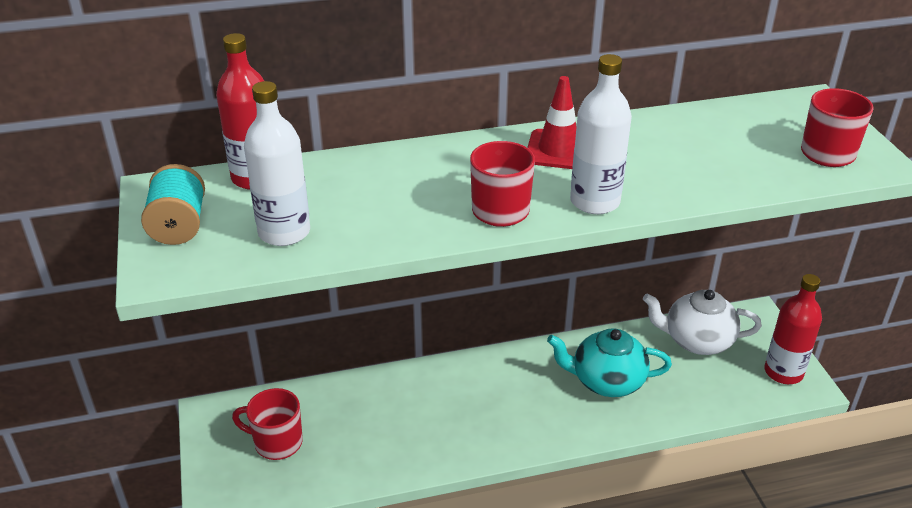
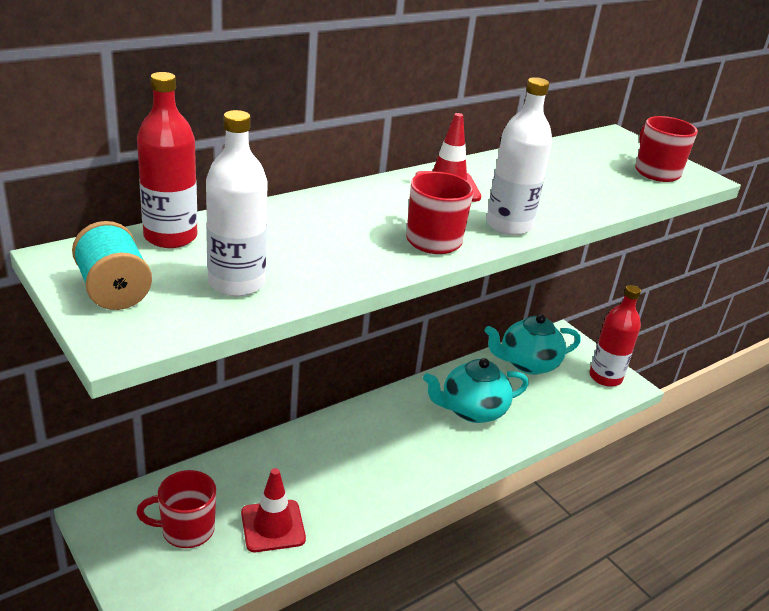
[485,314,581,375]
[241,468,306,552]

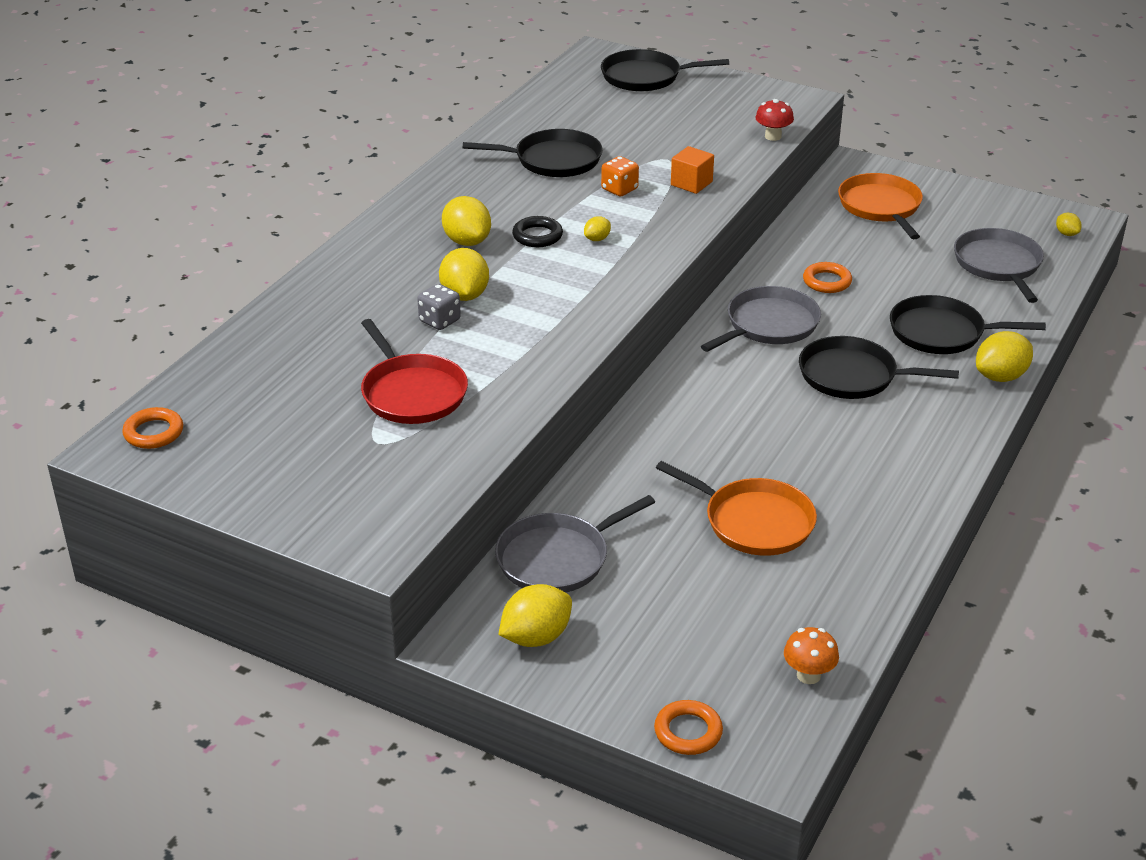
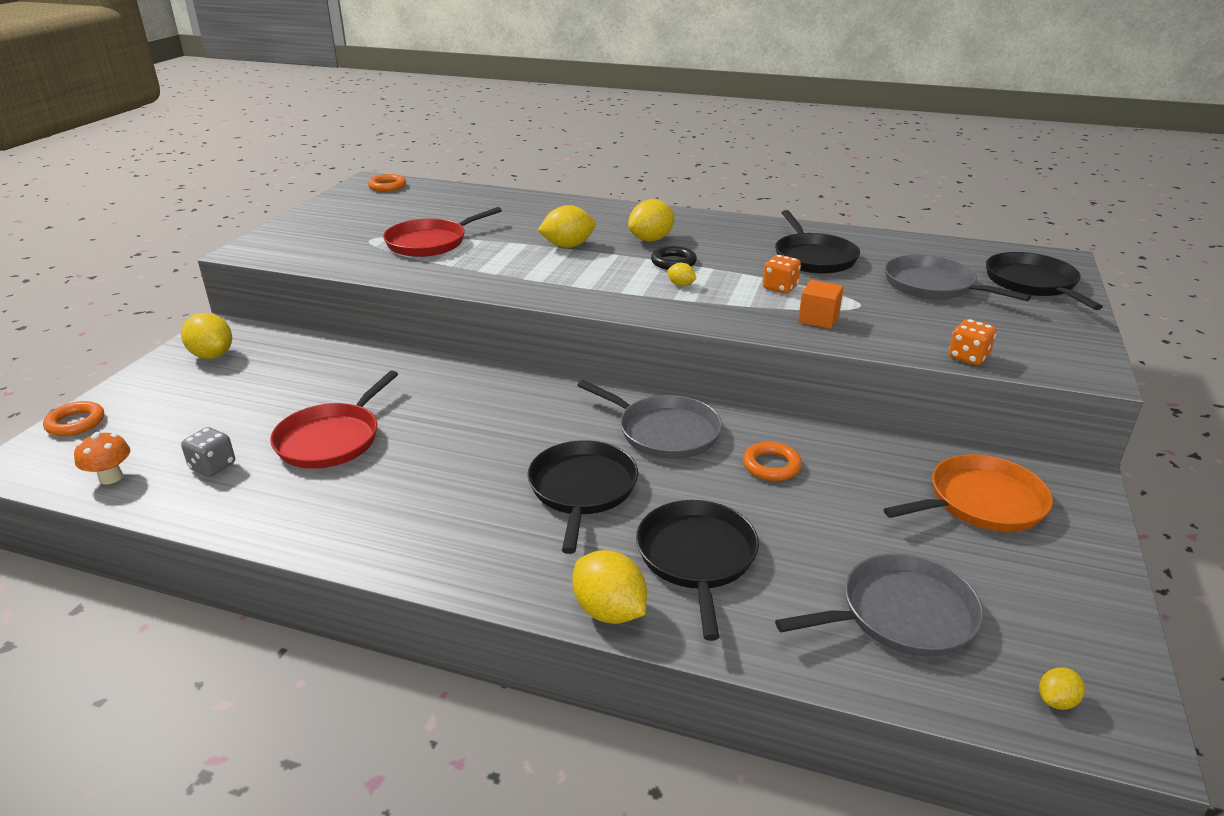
[181,427,235,477]
[884,255,1031,301]
[270,371,398,469]
[949,319,996,365]

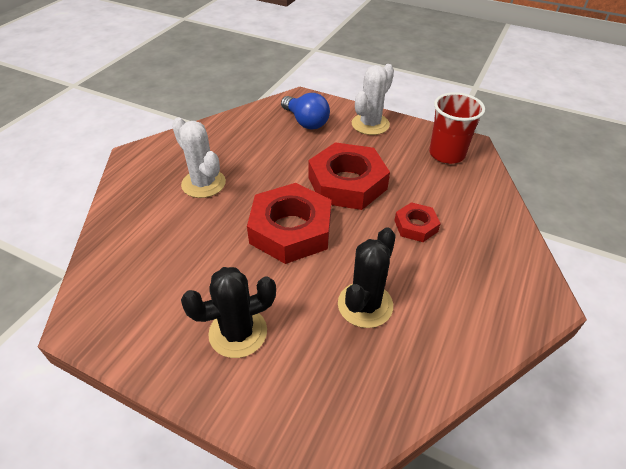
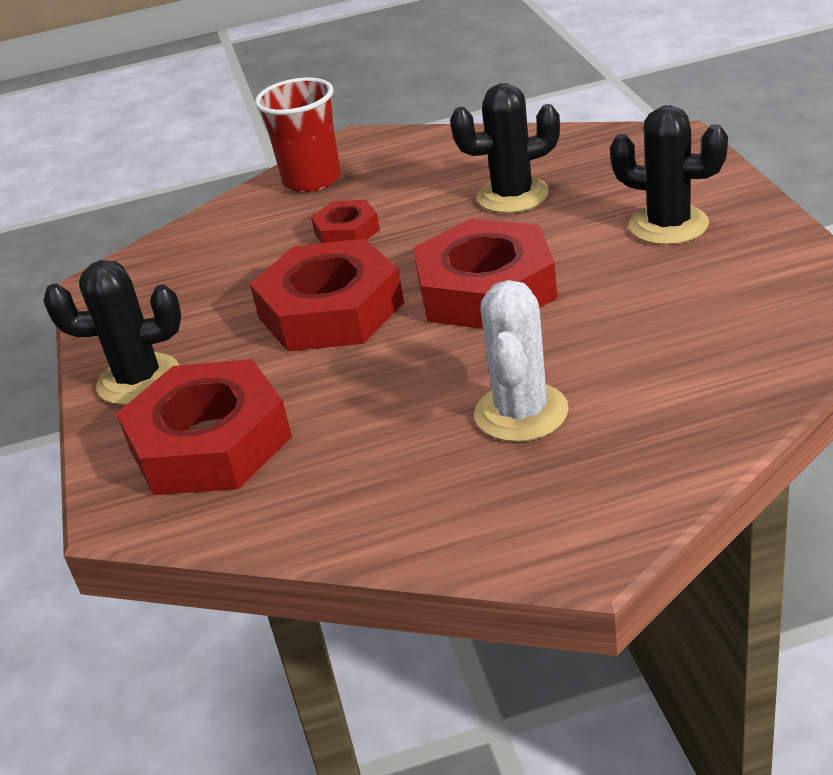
[116,359,292,495]
[43,260,181,405]
[255,78,341,192]

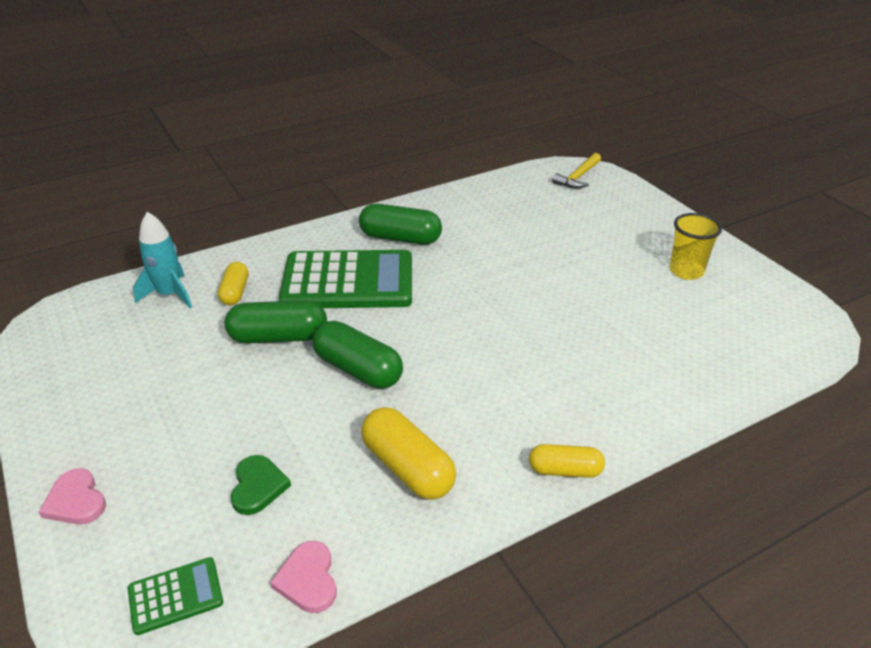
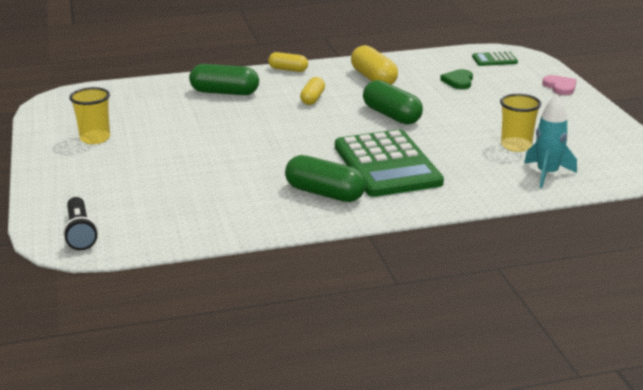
[300,77,325,105]
[189,64,259,95]
[270,541,337,613] (first image)
[335,129,444,197]
[63,197,98,250]
[500,94,541,152]

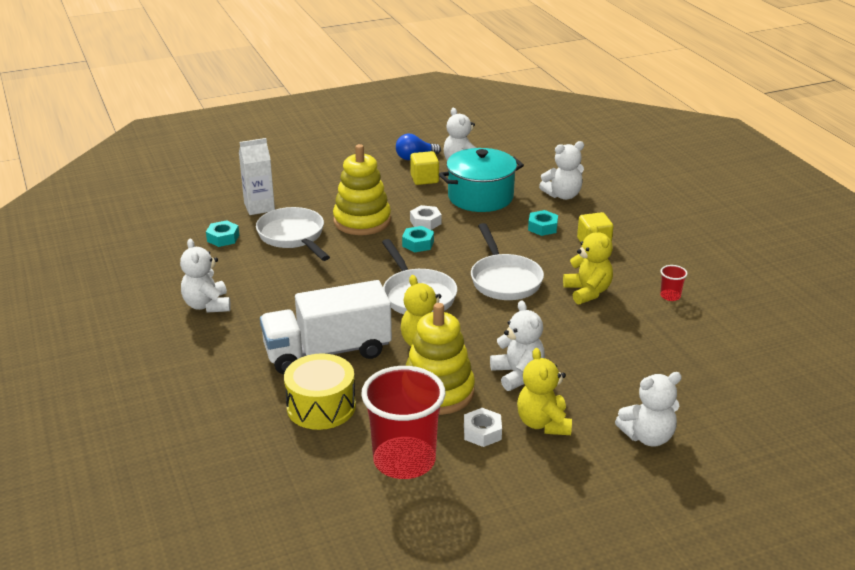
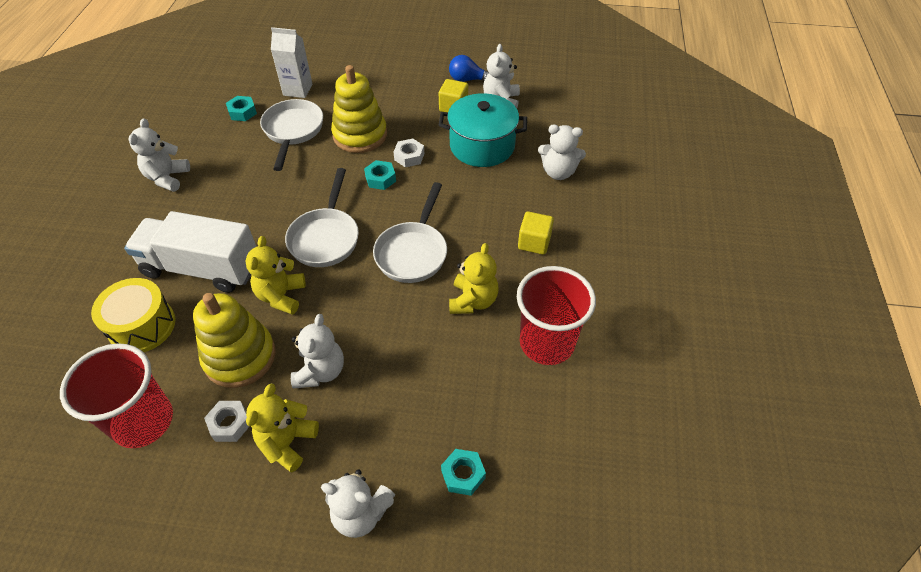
[441,449,486,496]
[517,266,596,365]

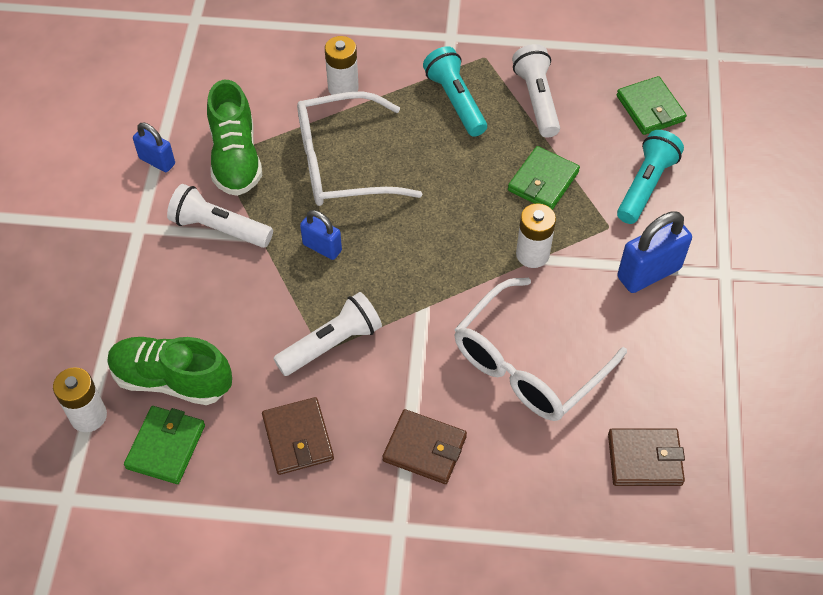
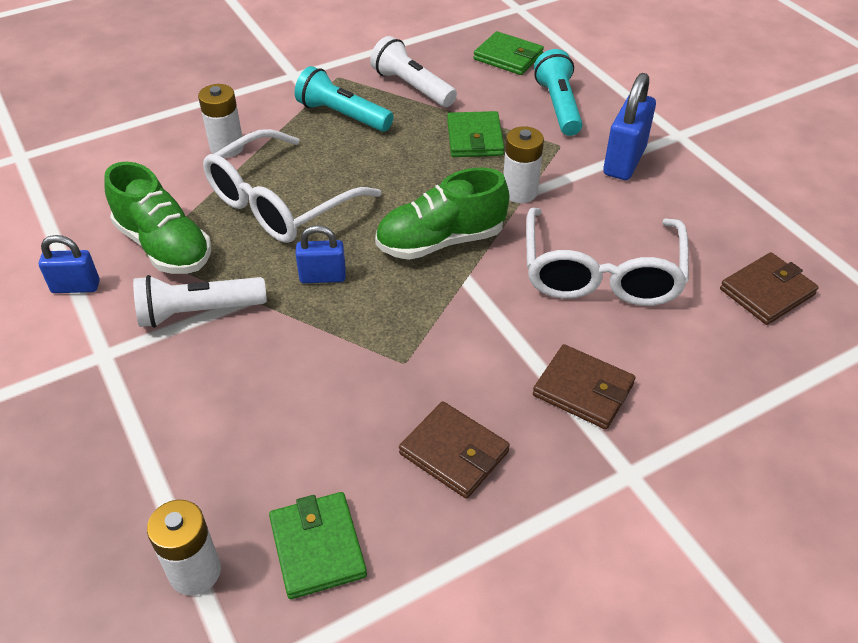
[375,168,510,260]
[273,292,382,376] (first image)
[533,344,635,429]

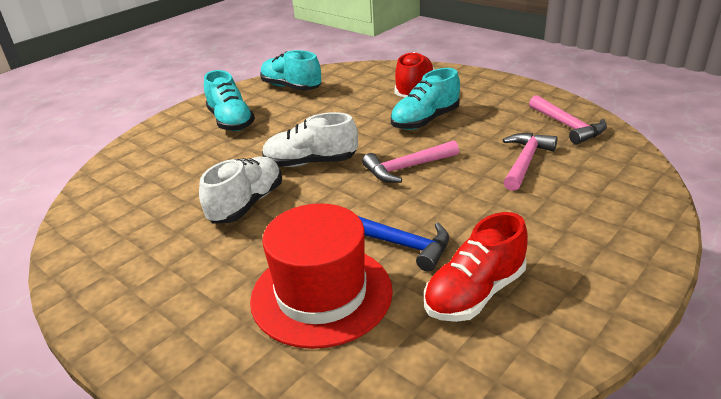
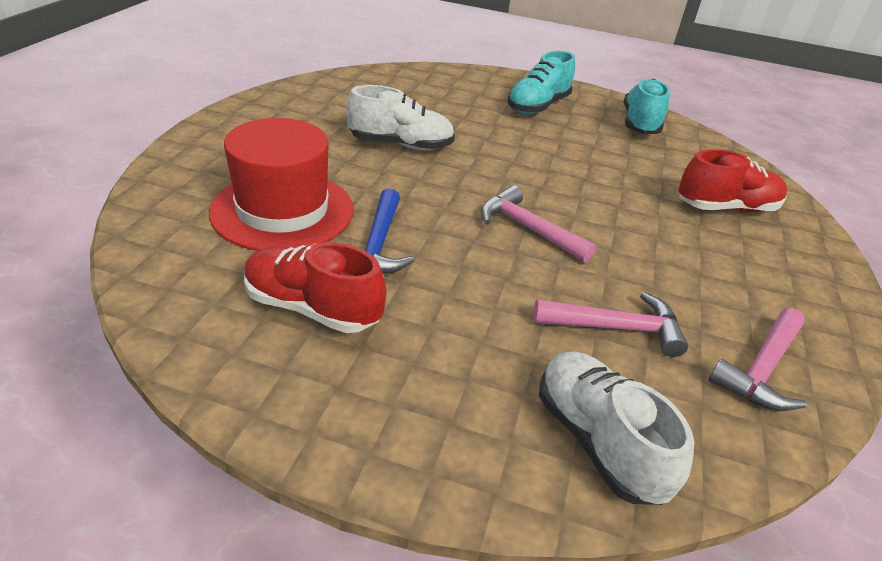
[539,351,694,505]
[391,68,460,130] (first image)

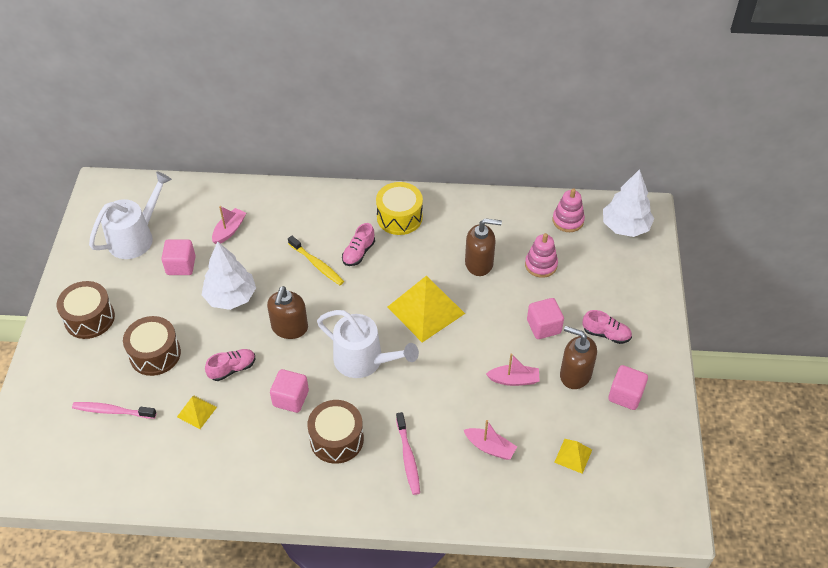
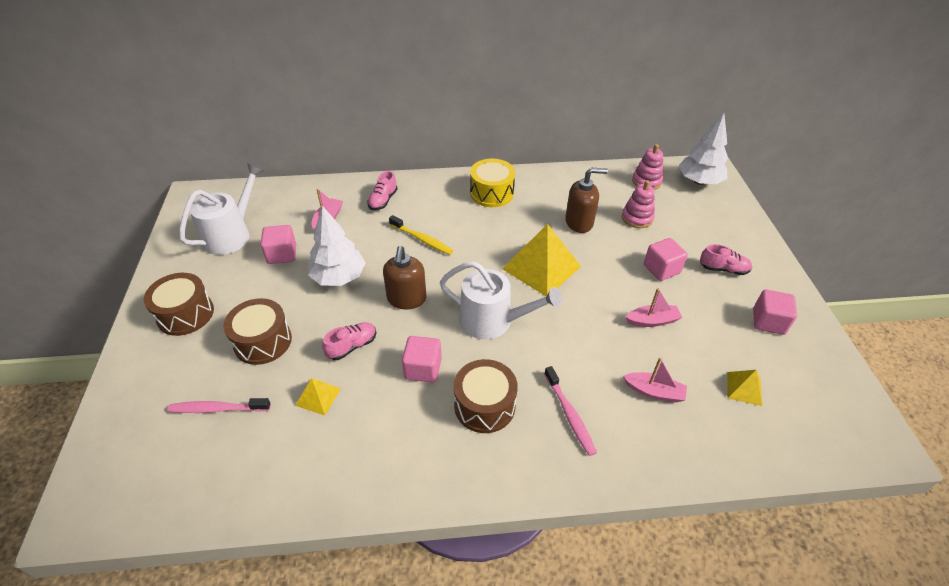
[367,171,397,210]
[560,326,597,389] (first image)

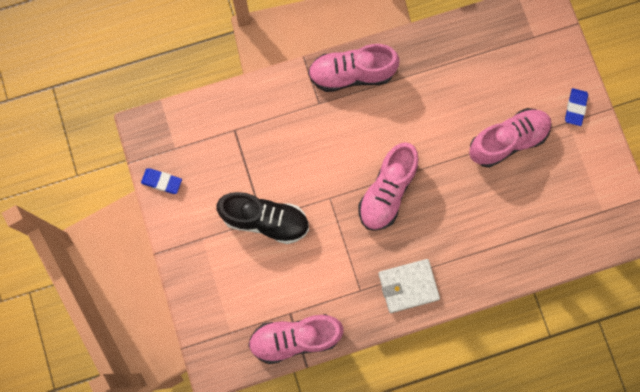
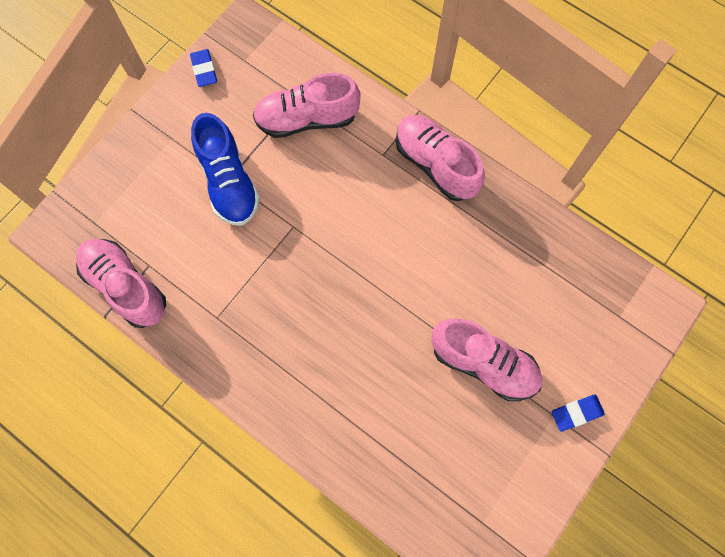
[191,113,260,226]
[253,73,361,138]
[378,259,440,313] (first image)

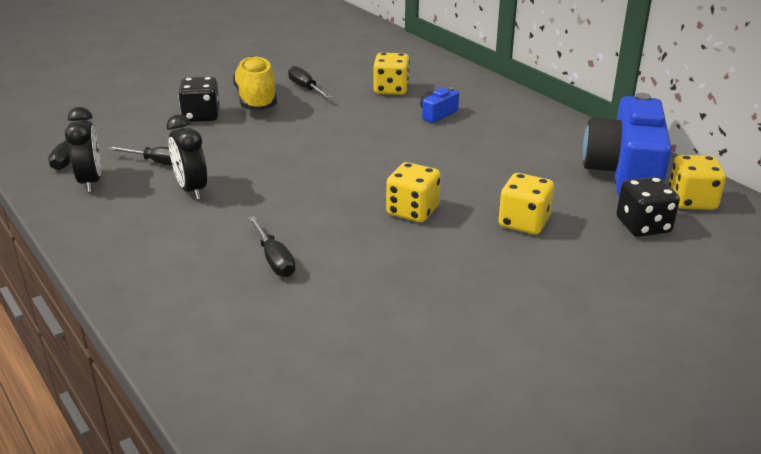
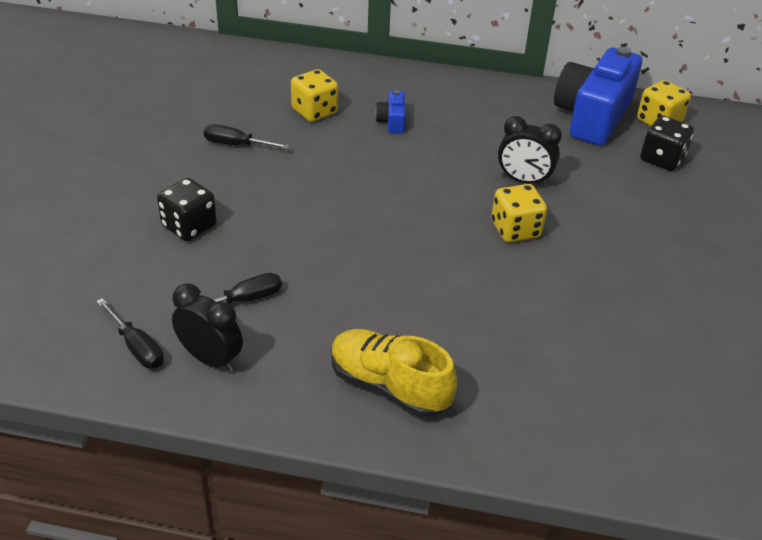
[498,116,562,186]
[331,329,457,417]
[248,216,296,277] (first image)
[498,173,554,234] (first image)
[554,47,642,146]

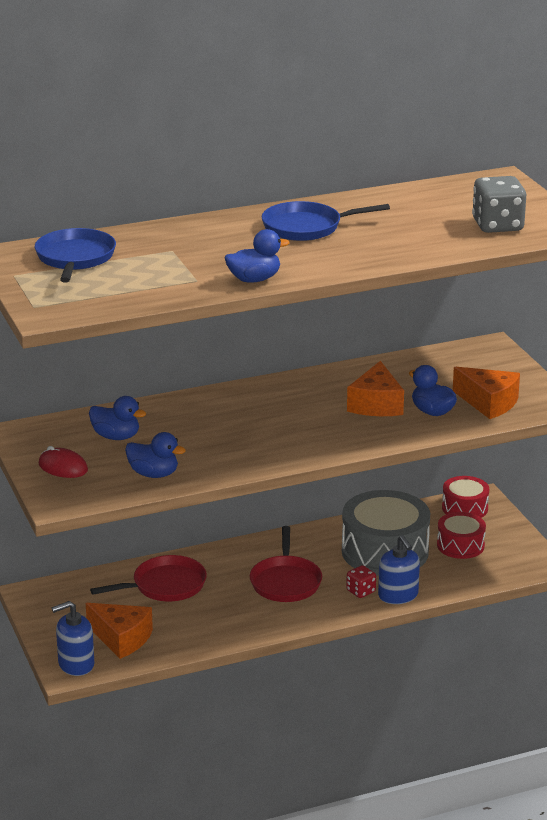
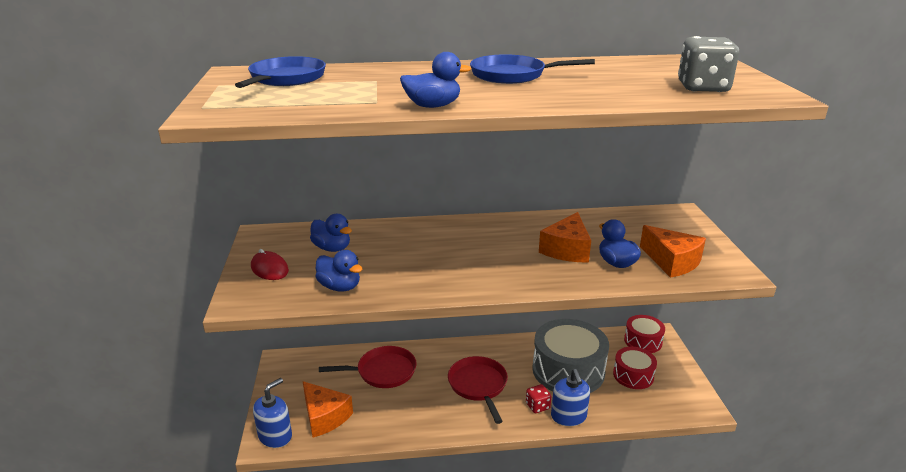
[253,378,292,448]
[448,356,508,424]

